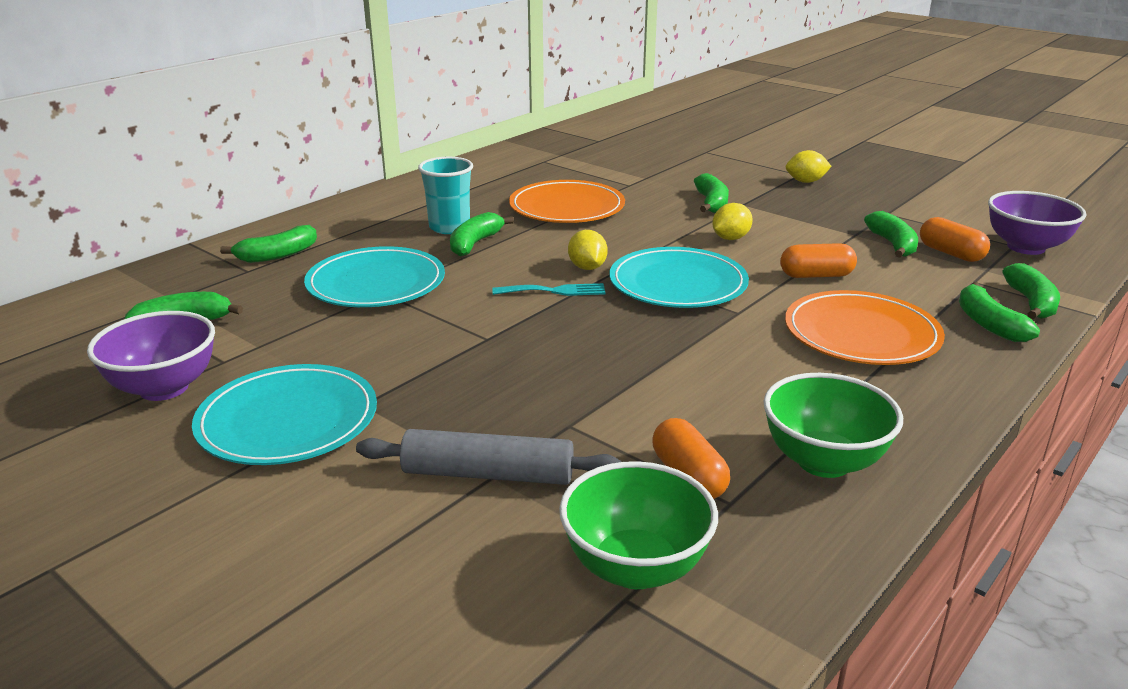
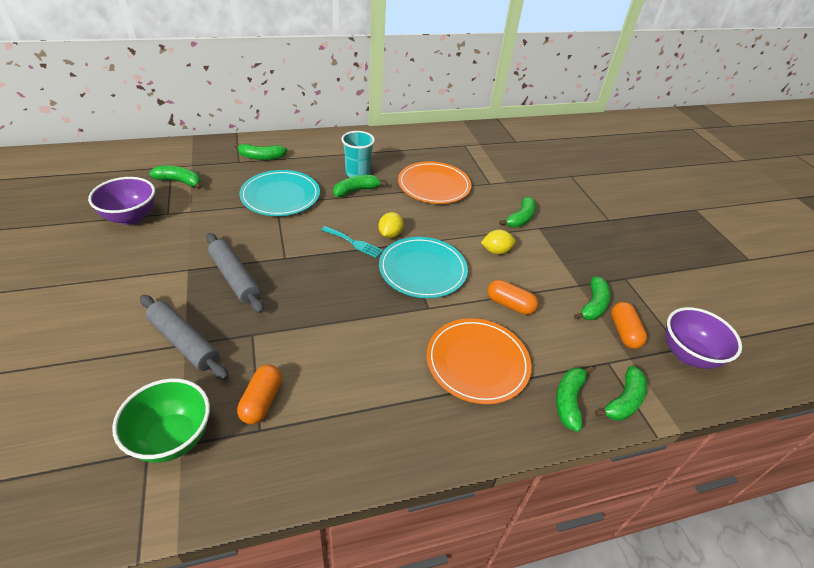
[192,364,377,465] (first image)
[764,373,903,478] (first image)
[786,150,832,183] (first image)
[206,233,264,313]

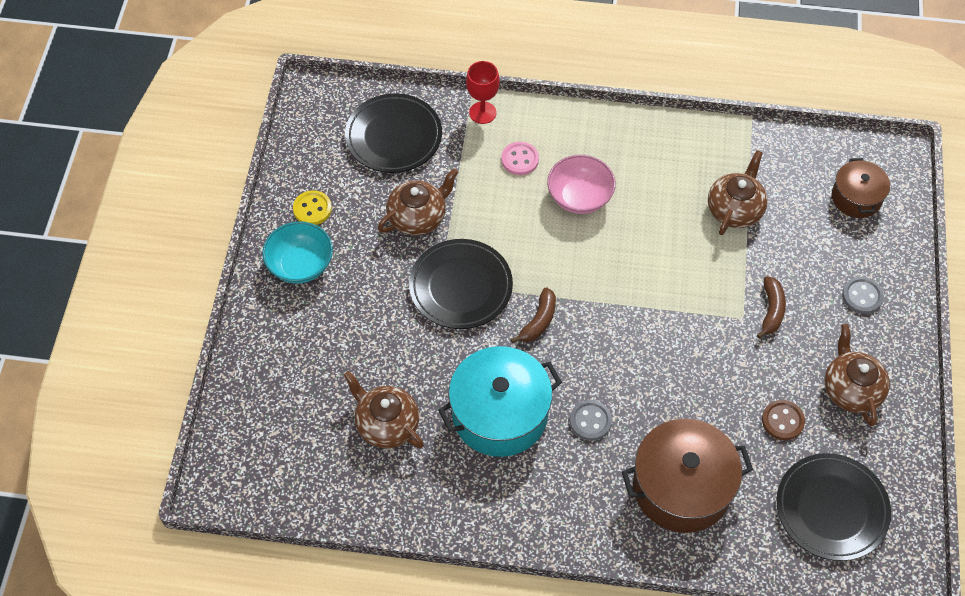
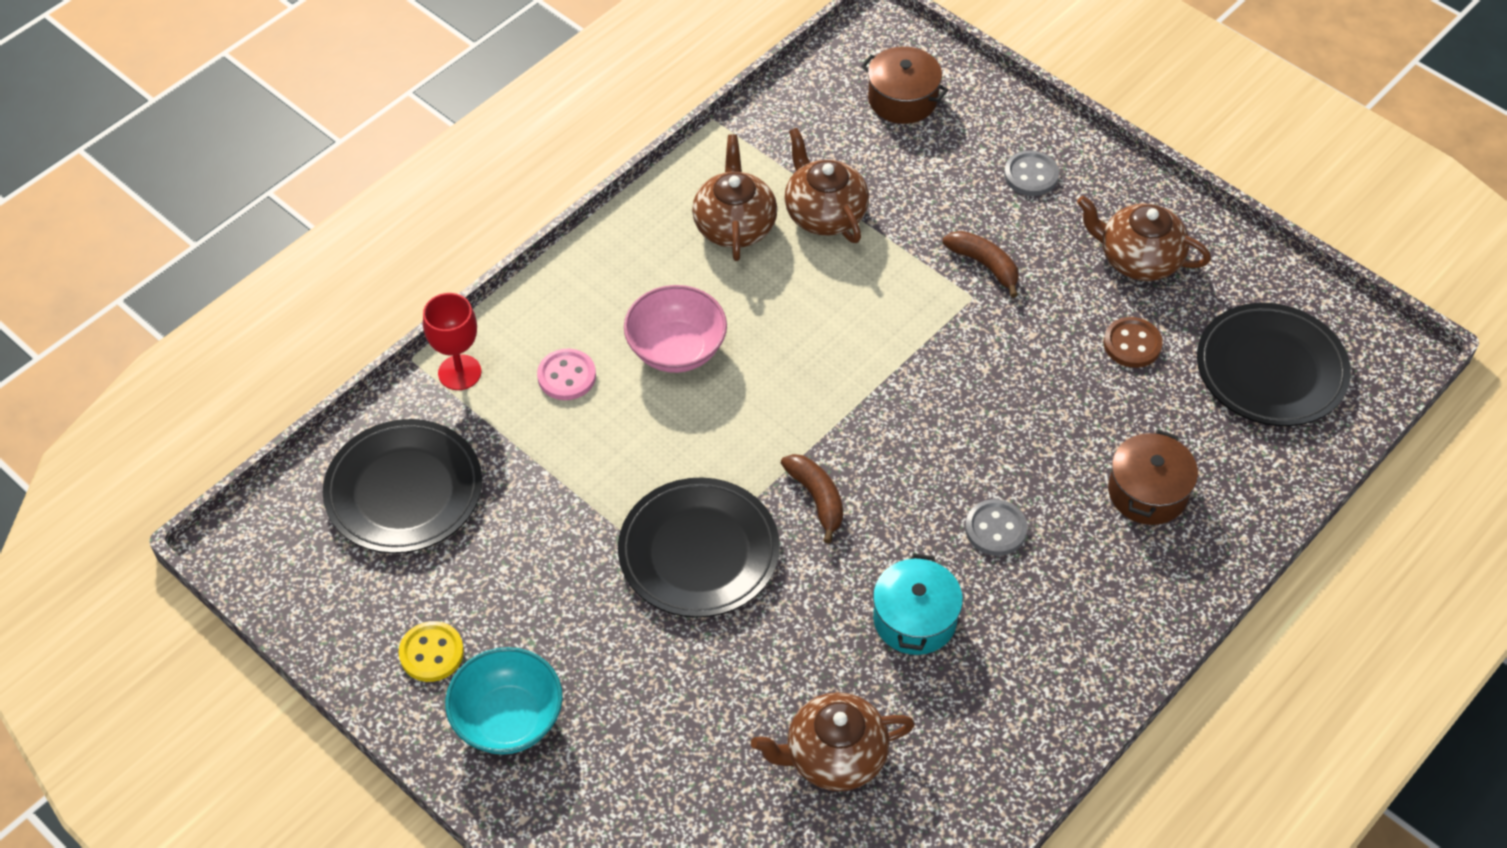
[692,134,777,261]
[873,553,963,655]
[1108,430,1198,525]

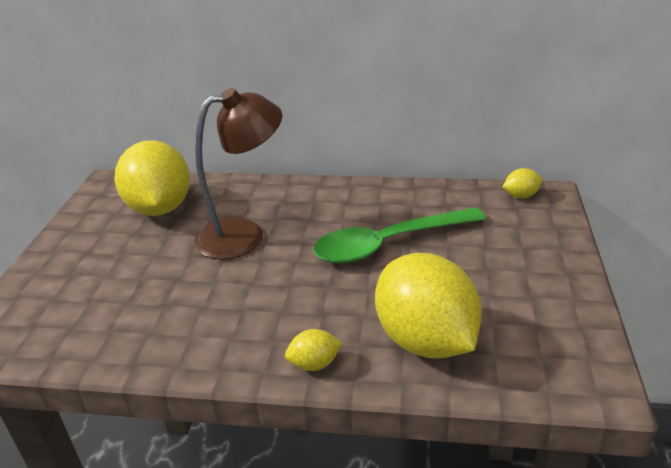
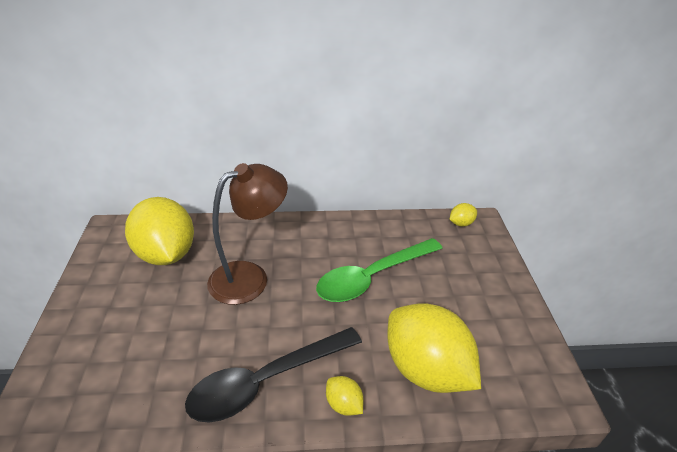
[326,376,363,416]
[185,327,362,422]

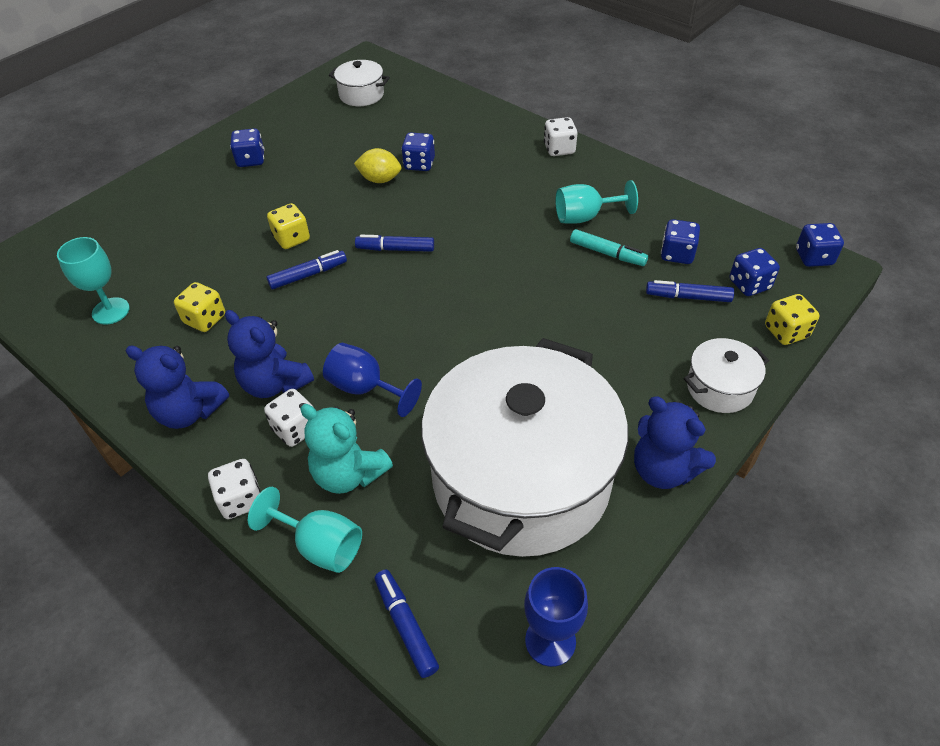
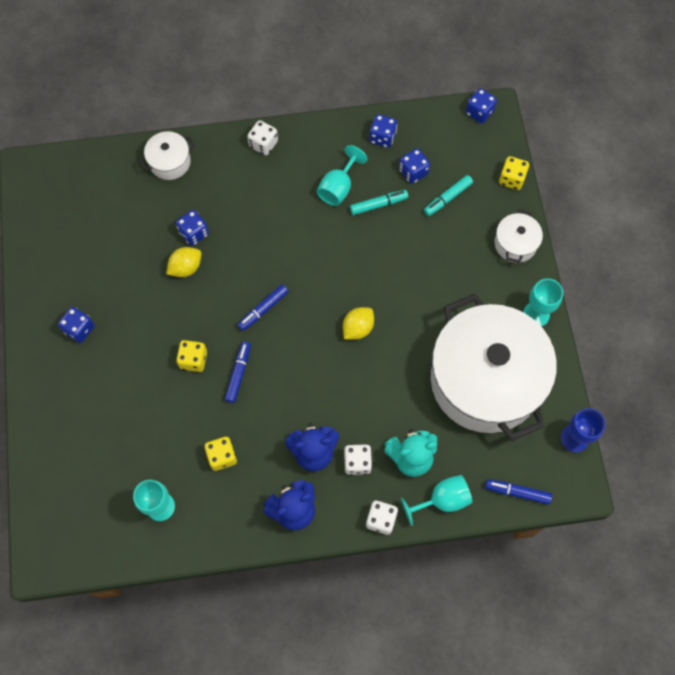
[323,343,422,417] (first image)
[139,132,195,180]
[523,279,563,326]
[424,175,473,216]
[369,114,397,148]
[343,307,374,340]

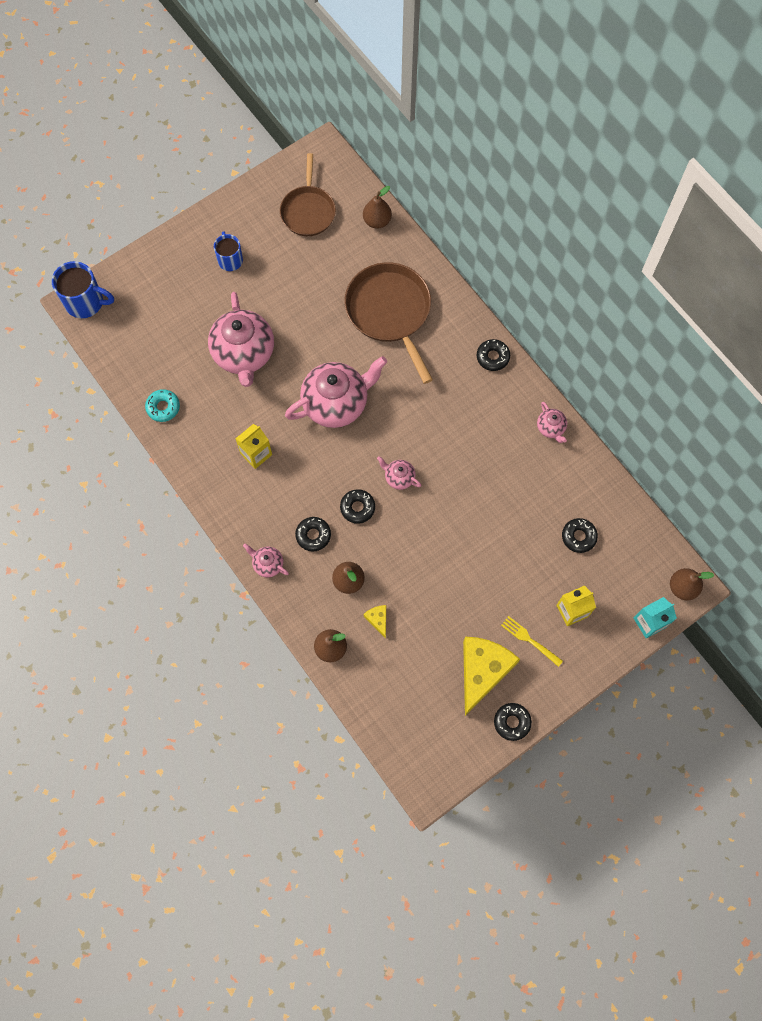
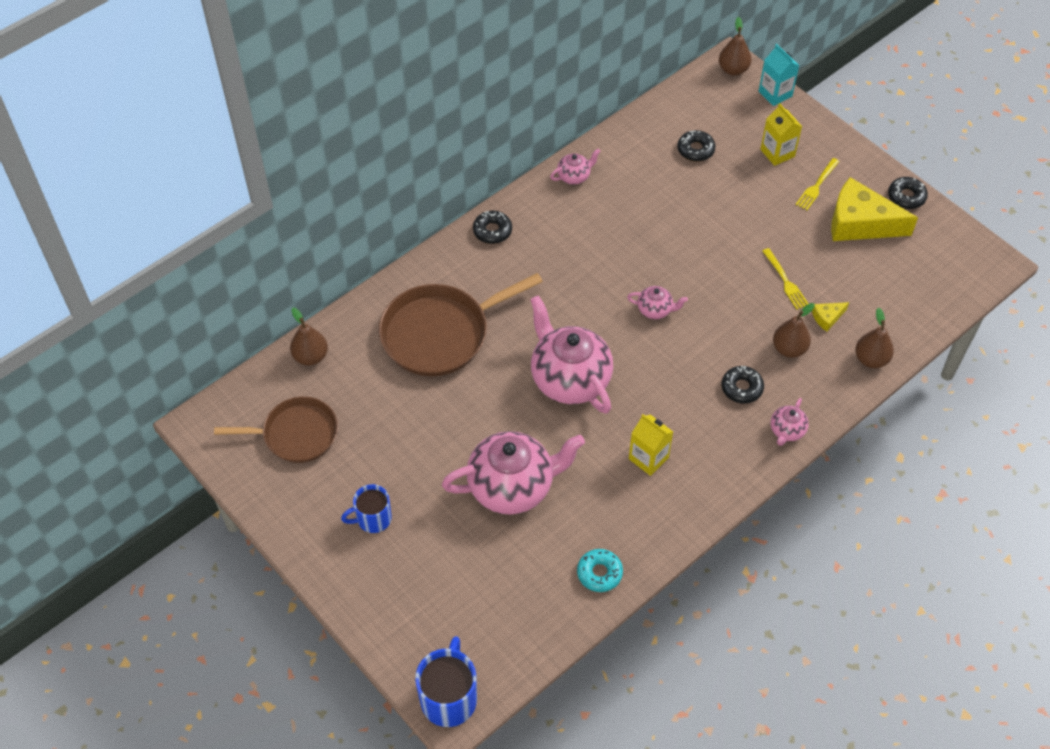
[340,489,375,524] (first image)
[627,286,688,319]
[762,248,808,310]

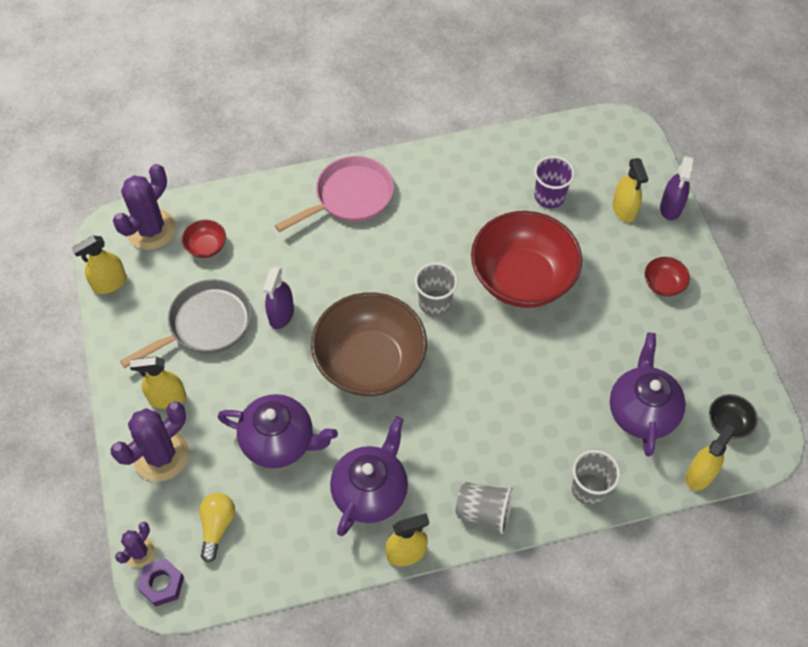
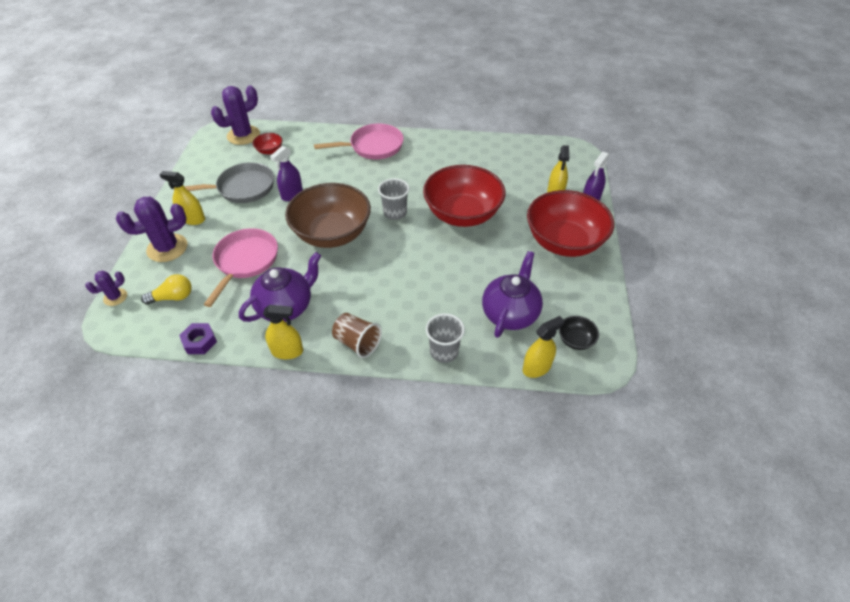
[72,236,127,294] (first image)
[179,323,217,354]
[141,274,192,305]
[204,228,278,307]
[332,313,382,358]
[534,156,575,208] (first image)
[527,190,614,257]

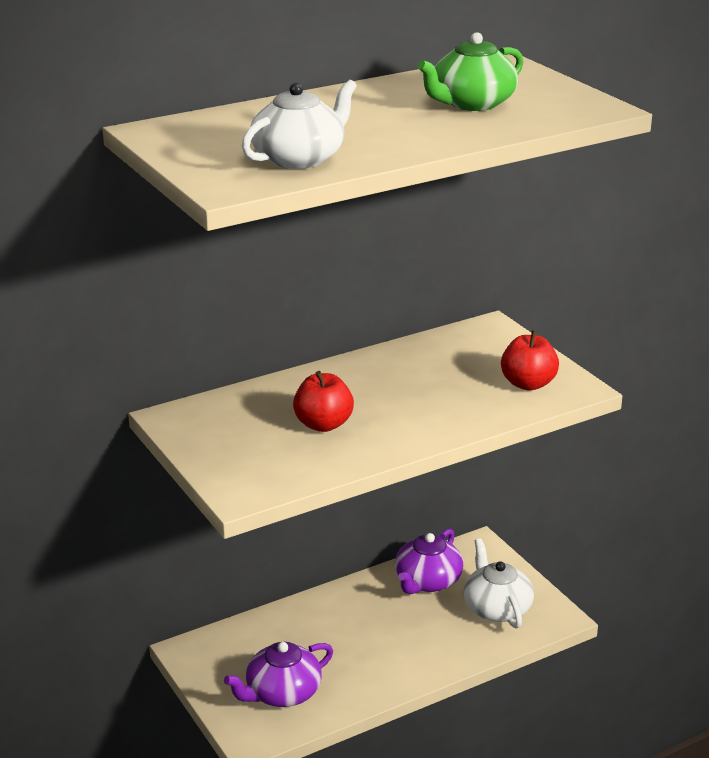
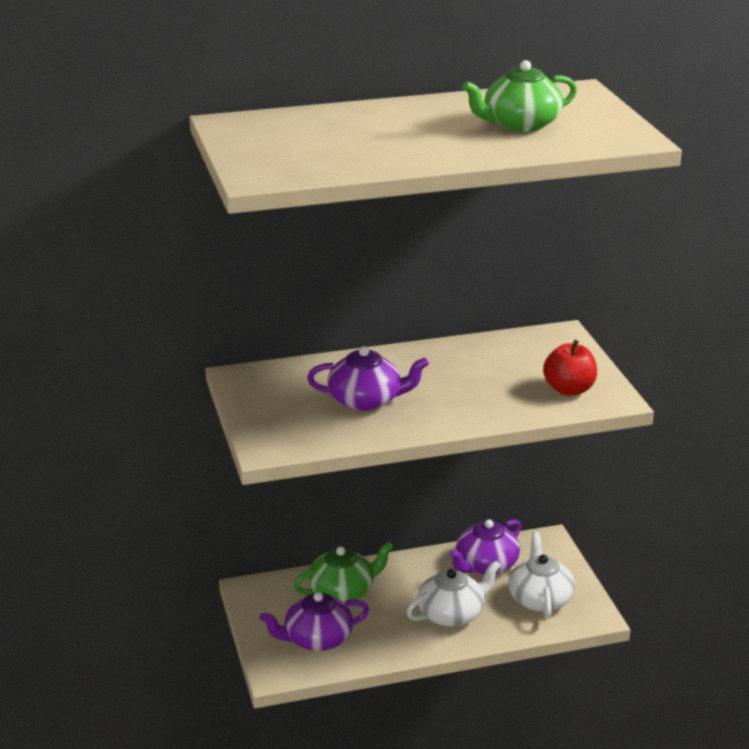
[406,561,501,627]
[307,346,429,411]
[294,542,394,603]

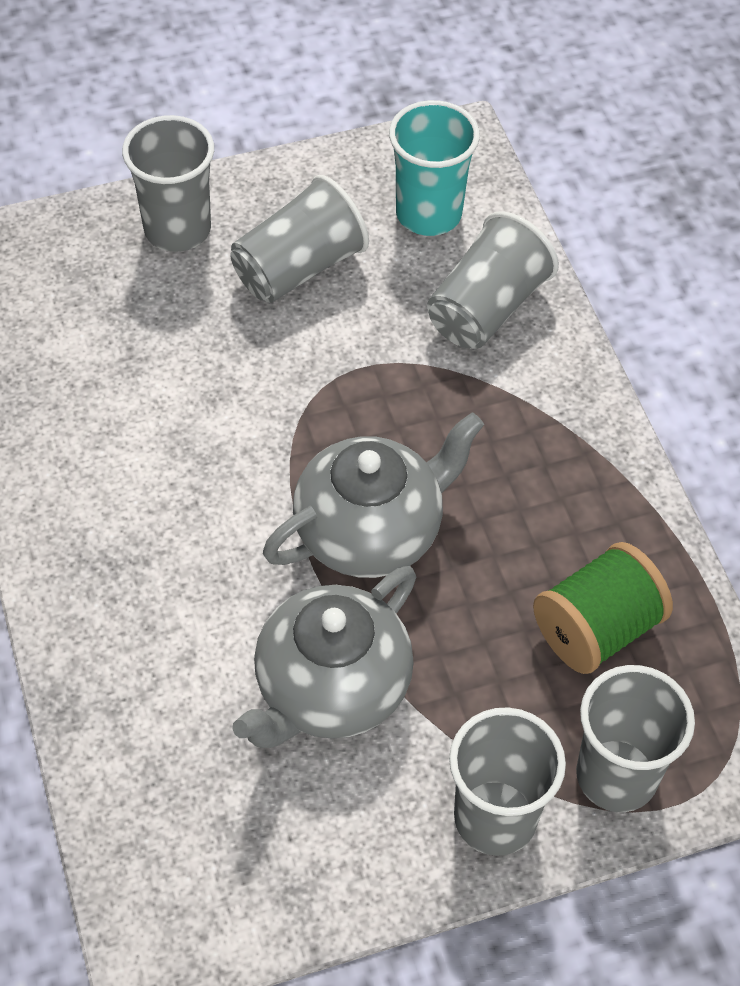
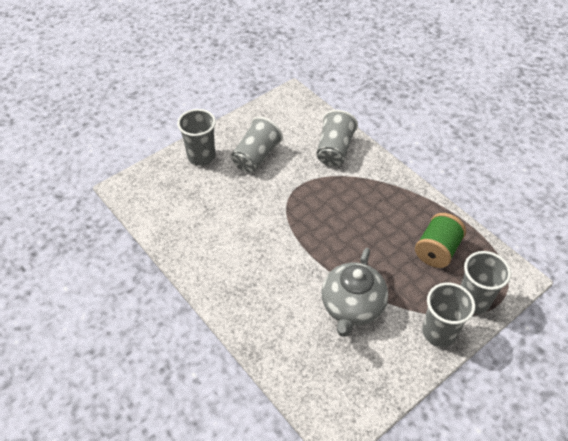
[263,413,484,578] (first image)
[389,100,480,236] (first image)

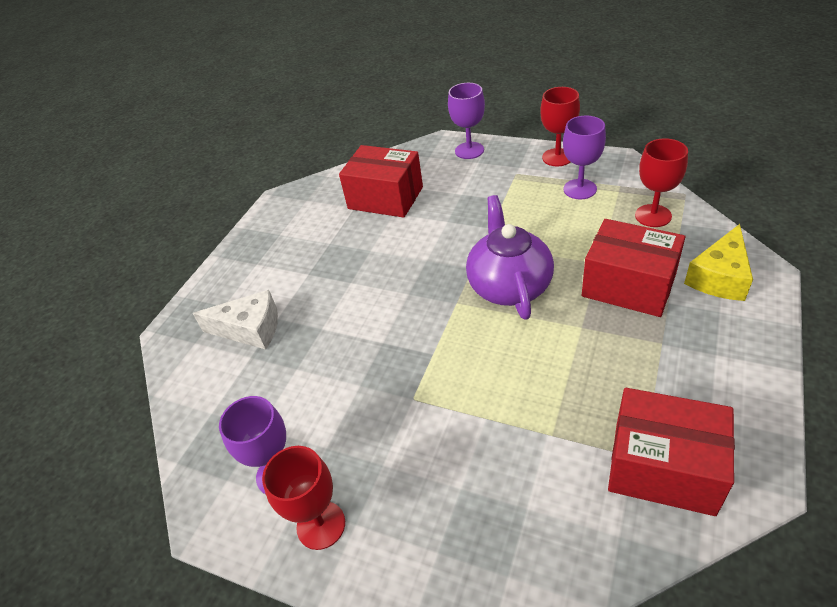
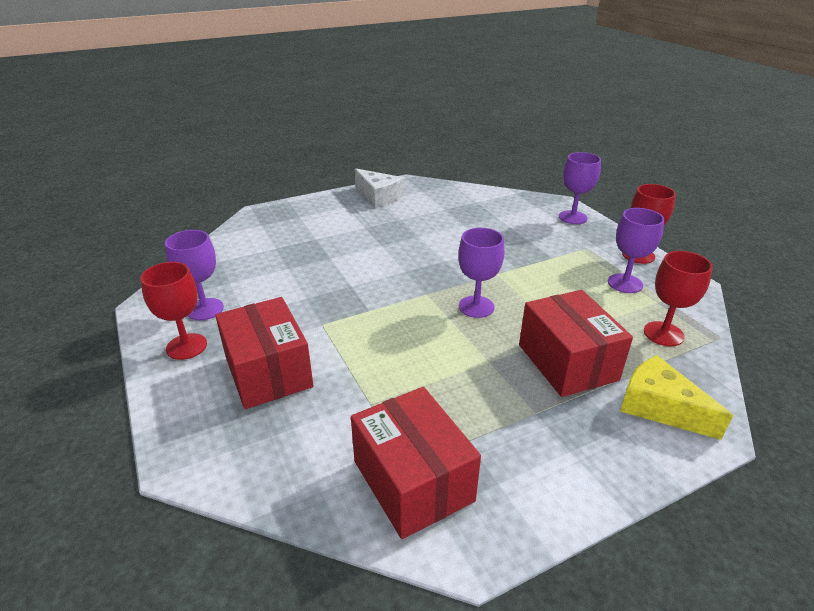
[354,168,403,208]
[215,297,313,409]
[458,228,505,318]
[620,355,733,440]

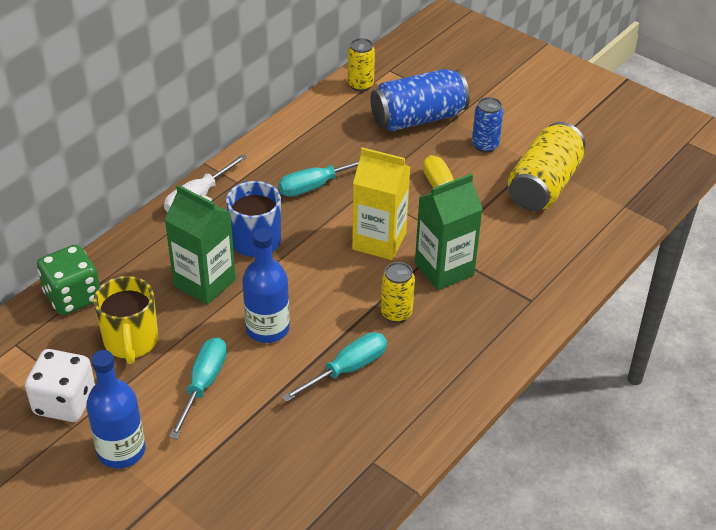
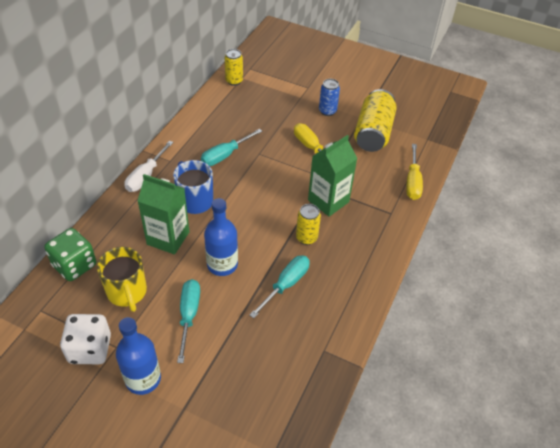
[352,147,410,260] (first image)
[370,69,470,131] (first image)
[406,144,423,200]

